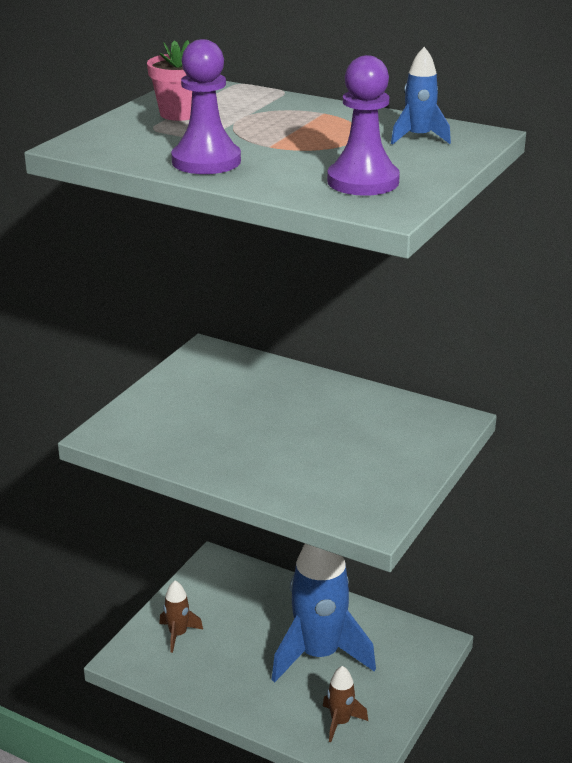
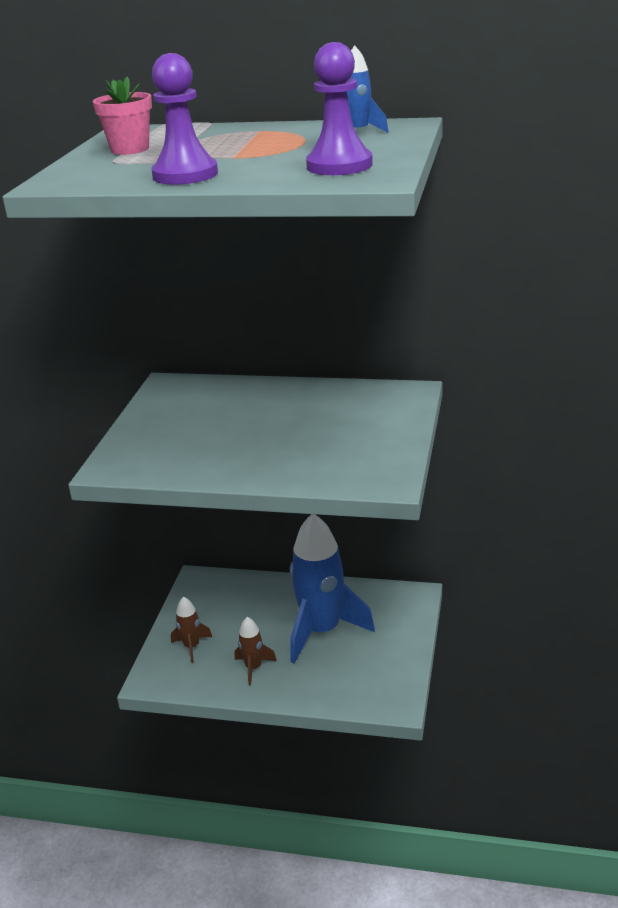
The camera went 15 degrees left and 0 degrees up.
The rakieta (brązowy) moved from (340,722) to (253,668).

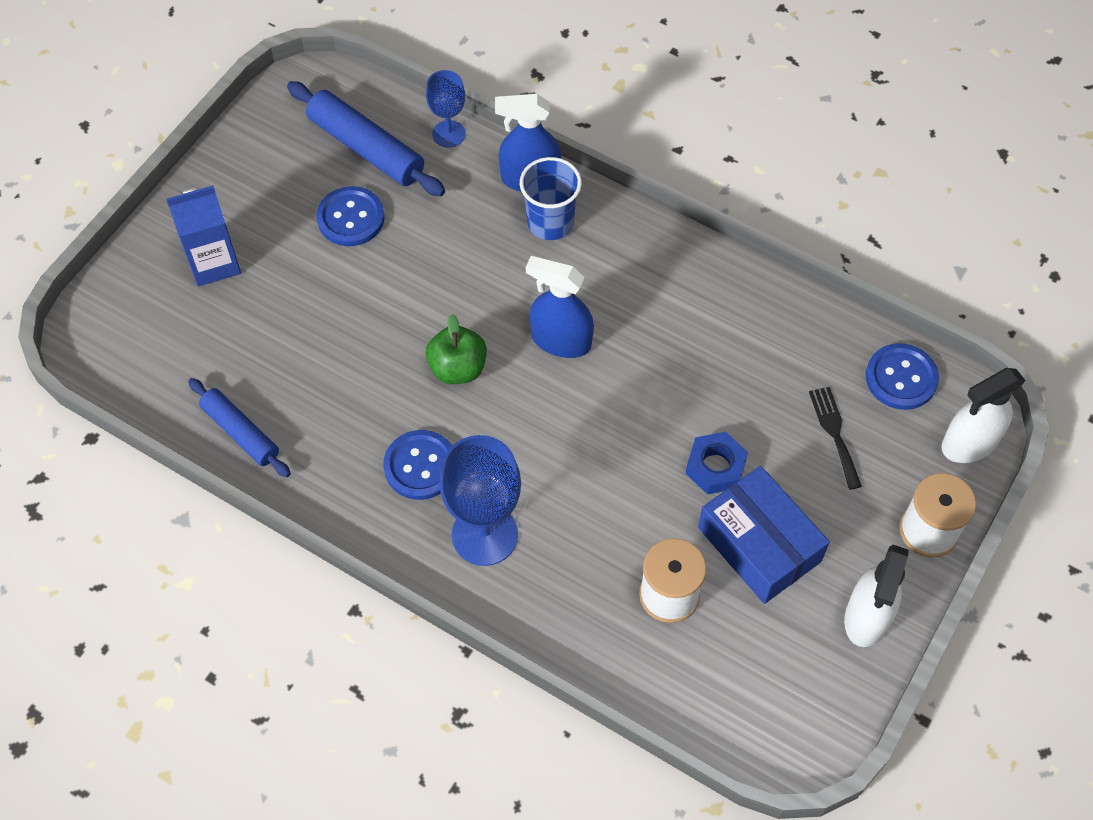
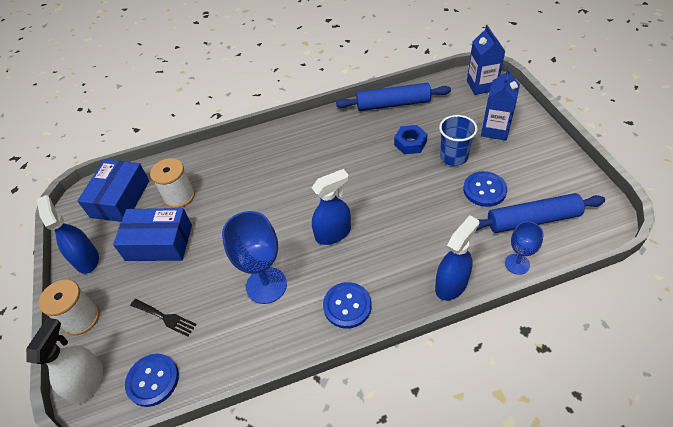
The camera went 135 degrees right and 10 degrees down.
The szklanka (niebieski) moved from (550,222) to (453,157).
The jabłko (zielony) at (458,368) disappeared.
The wałek do ciasta (niebieski) at (240,432) changed to 1.53 times the size.
The guzik (niebieski) moved from (420,466) to (347,306).
The nakrętka (niebieski) moved from (715,467) to (410,143).
The kielich (niebieski) moved from (484,535) to (266,285).
The spryskiwacz (biały) at (867,617) became the spryskiwacz (niebieski) at (86,259).
The karton mleka (niebieski) at (481,86) appeared.
The pudełko (niebieski) at (120,199) appeared.

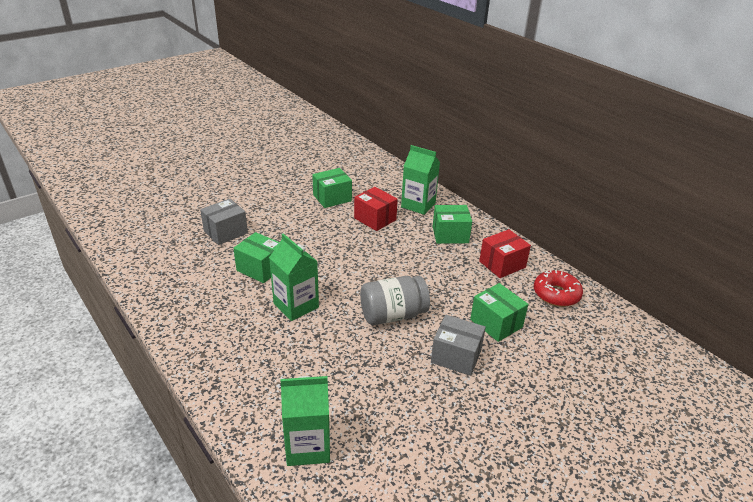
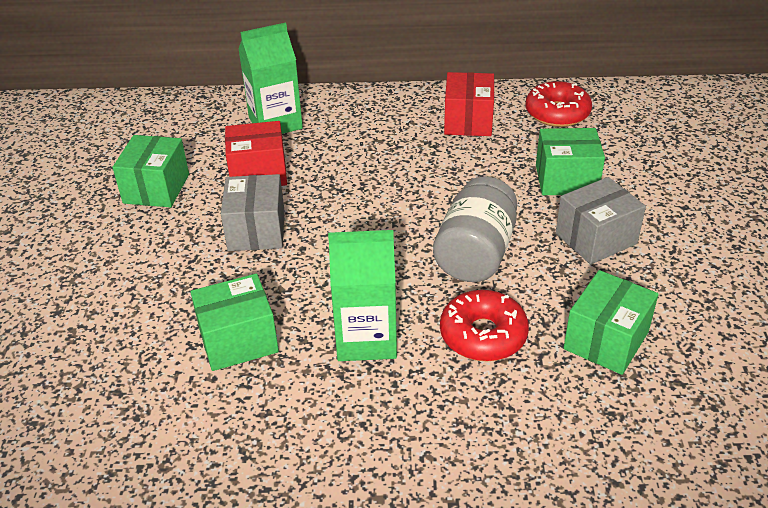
The camera went 50 degrees left and 5 degrees up.
The pudełko (szary) moved from (225,232) to (256,231).
The pudełko (zielony) moved from (450,235) to (606,340).
The karton mleka (zielony) at (308,446) disappeared.
The donut (czerwony) at (483,335) appeared.

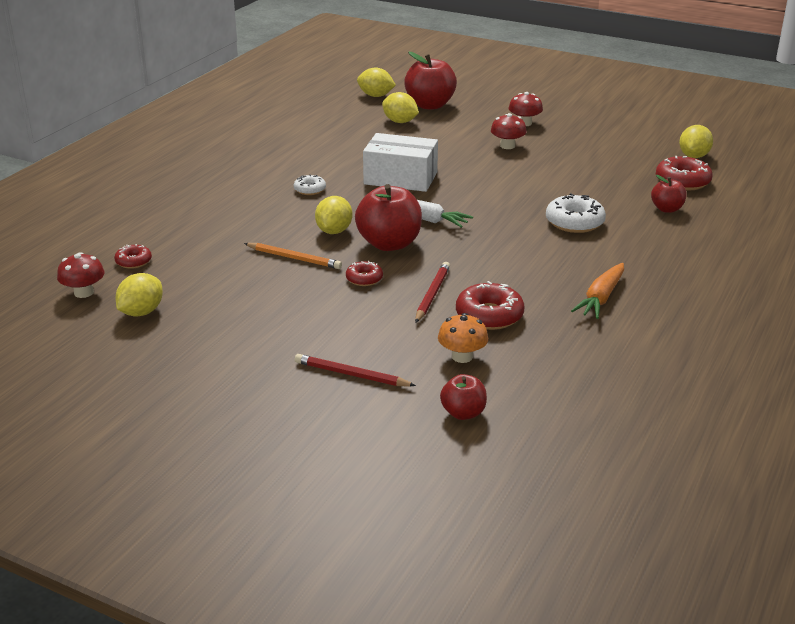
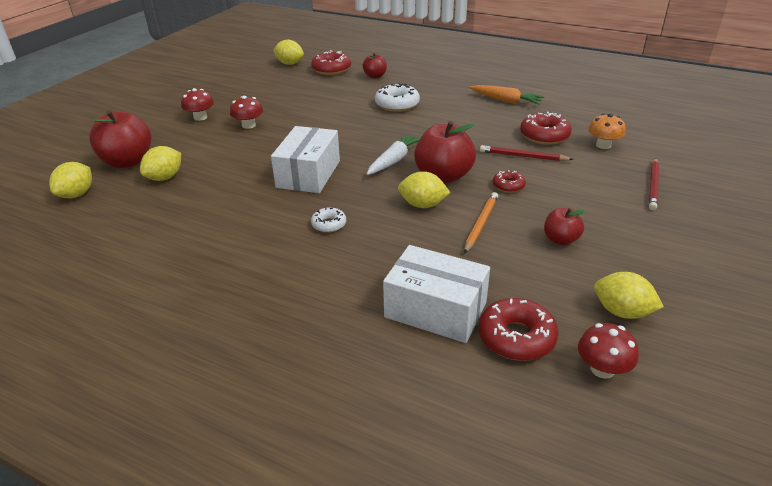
The camera went 90 degrees left and 5 degrees up.
The donut (czerwony) at (133,261) changed to 1.73 times the size.
The jabłko (czerwony) moved from (463,413) to (560,240).
The pudełko (biały) at (435,310) appeared.

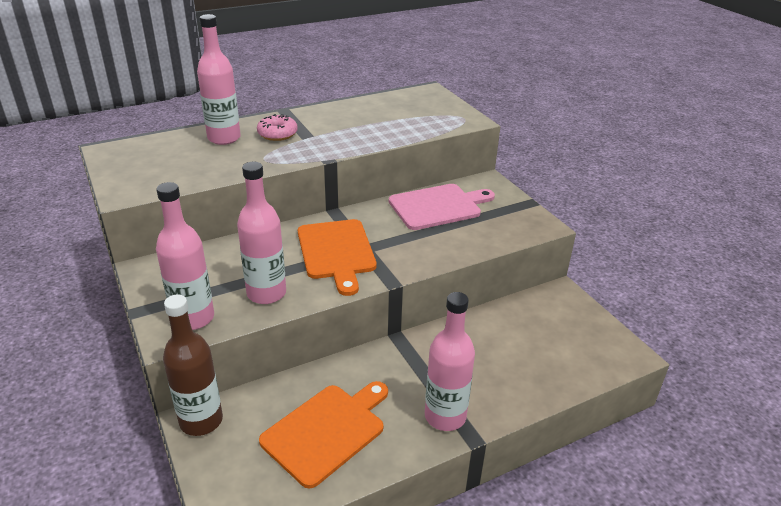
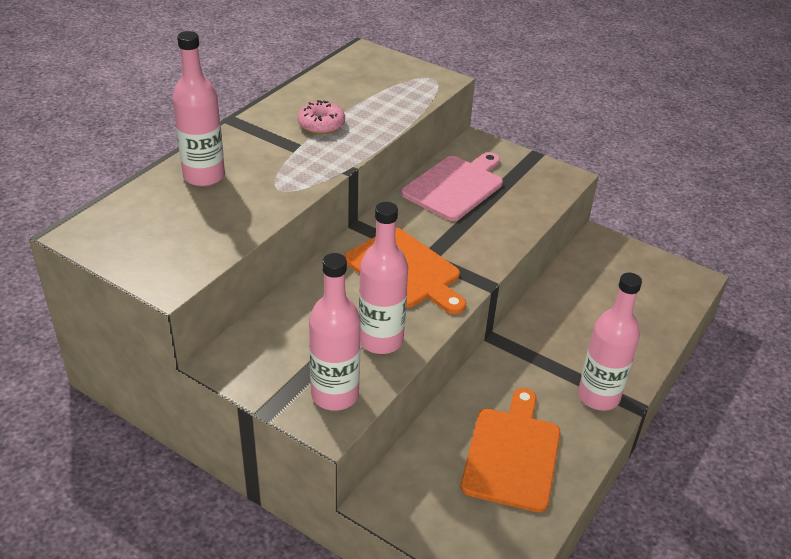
The camera went 30 degrees left and 5 degrees up.
The donut (różowy) moved from (277,134) to (321,124).
The butelka (brązowy) at (201,421) disappeared.

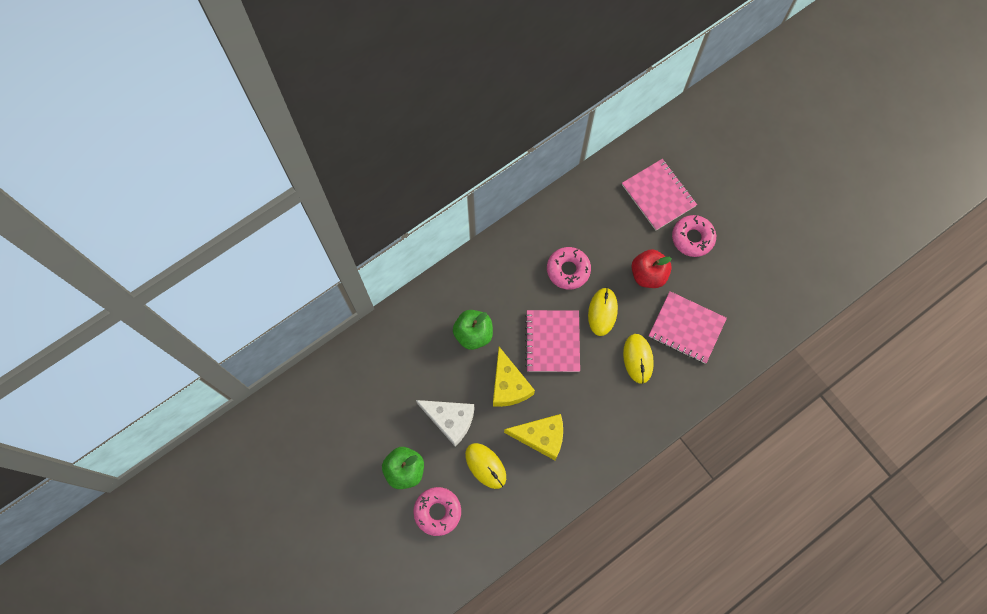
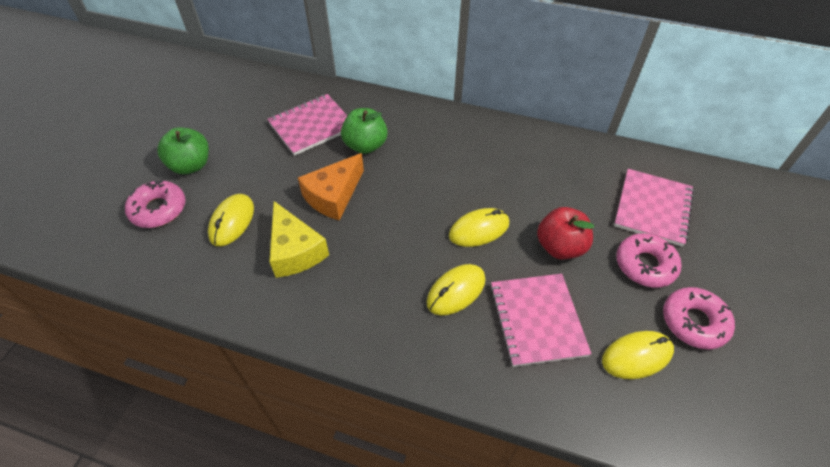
The camera went 55 degrees right and 20 degrees down.
The donut (różowy) moved from (568,270) to (694,322).
The zeszyt (różowy) moved from (552,341) to (312,126).
The ser (żółty) at (509,385) became the ser (pomarańczowy) at (334,196).
The ser (biały) at (450,420) disappeared.
The myszka (żółty) at (636,356) appeared.

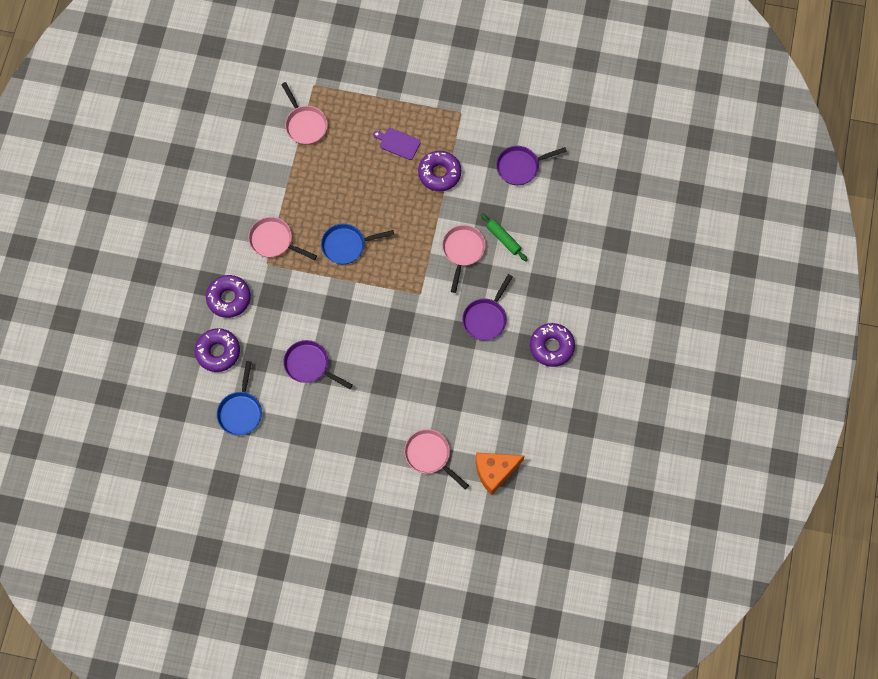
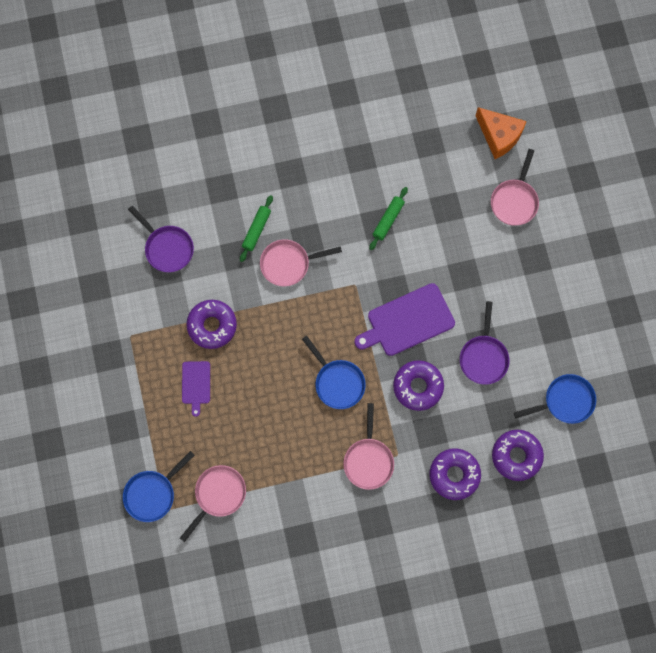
The camera went 115 degrees left and 5 degrees up.
The patelnia (fioletowy) at (486,318) disappeared.
The donut (fioletowy) moved from (551,347) to (418,386).
The wałek do ciasta (zielony) at (388,220) appeared.
The deska do krojenia (fioletowy) at (407,321) appeared.
The patelnia (niebieski) at (152,493) appeared.

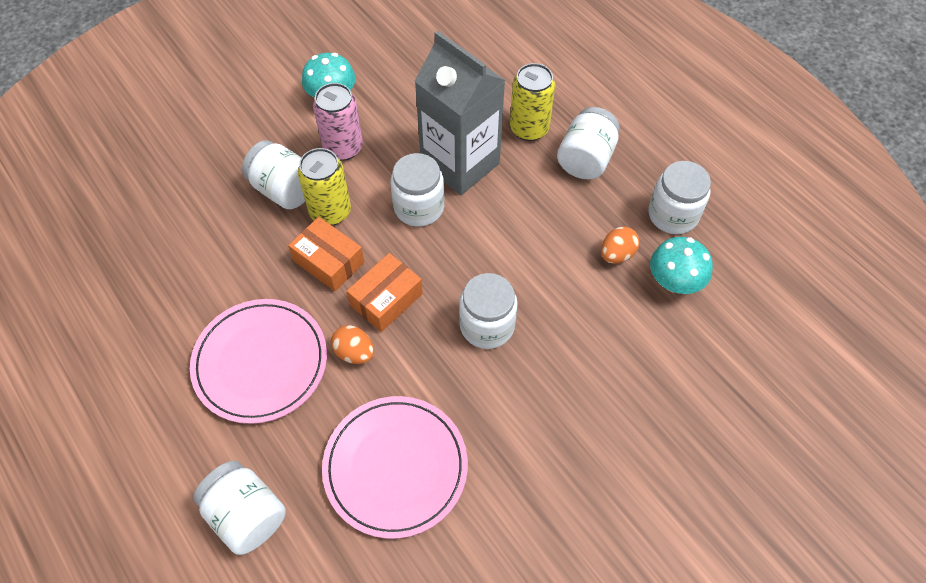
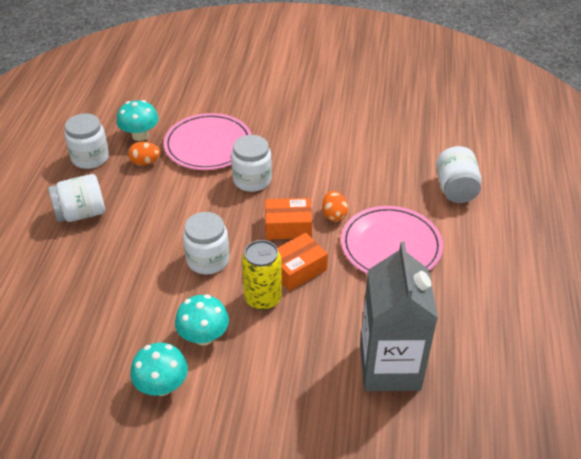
The camera went 135 degrees left and 15 degrees down.
The karton mleka (szary) moved from (460,164) to (389,367).
The puszka (żółty) at (529,128) disappeared.
The puszka (różowy) at (343,148) was replaced by the grzyb (turkusowy) at (204,336).
The słoik (biały) at (284,189) disappeared.
The pudełko (pomarańczowy) at (329,261) turned 60 degrees clockwise.
The talerz (różowy) moved from (395,467) to (208,145).

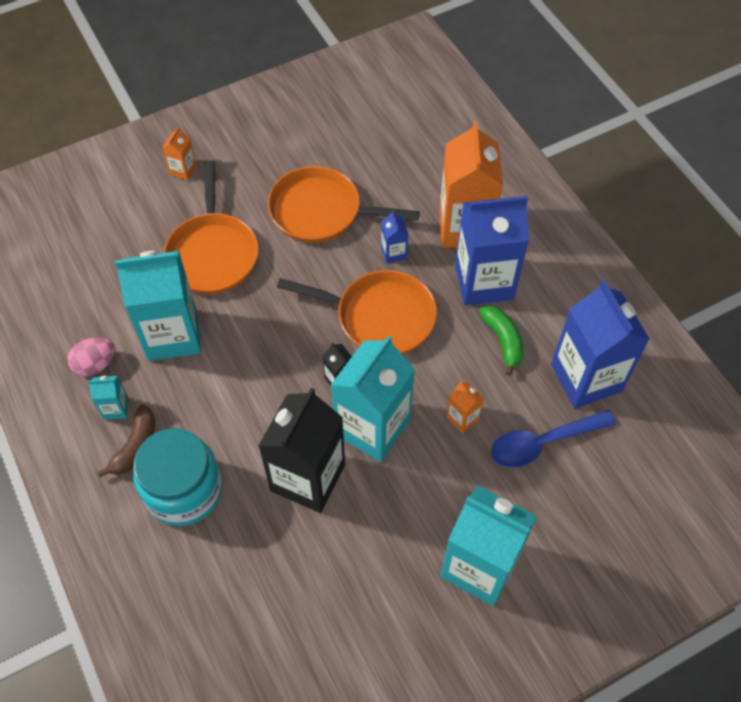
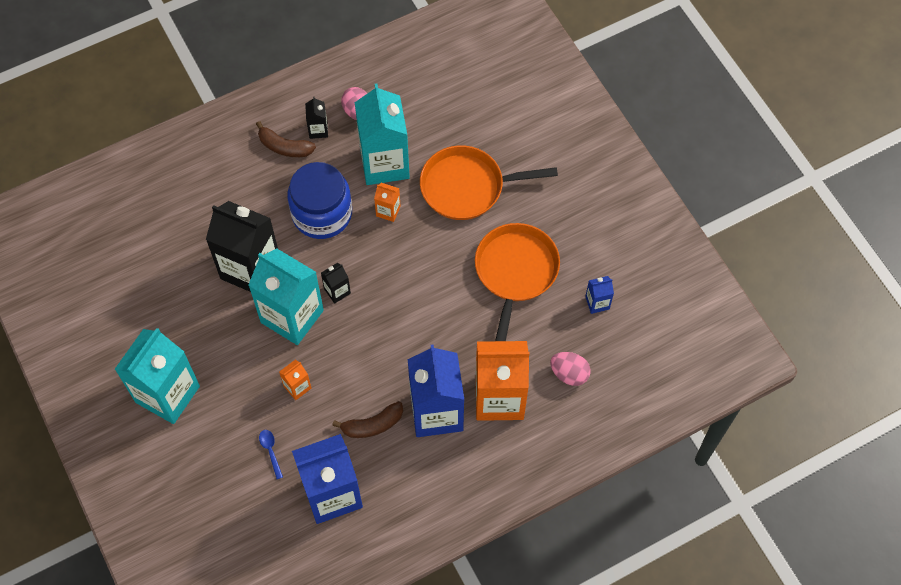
The camera went 90 degrees right and 5 degrees up.
The karton mleka (pomarańczowy) moved from (183,170) to (388,211).
The karton mleka (niebieski) moved from (393,253) to (597,303).
The patelnia (pomarańczowy) at (379,317) disappeared.
The banan (zielony) at (503,341) became the banan (brązowy) at (372,425).
The karton mleka (turkusowy) at (115,408) became the karton mleka (czarny) at (318,130).
The łyżka (niebieski) at (543,442) changed to 0.46 times the size.
The słoik (turkusowy) at (184,490) disappeared.
The słoik (niebieski) at (322,213) appeared.
The jajko (różowy) at (569,374) appeared.

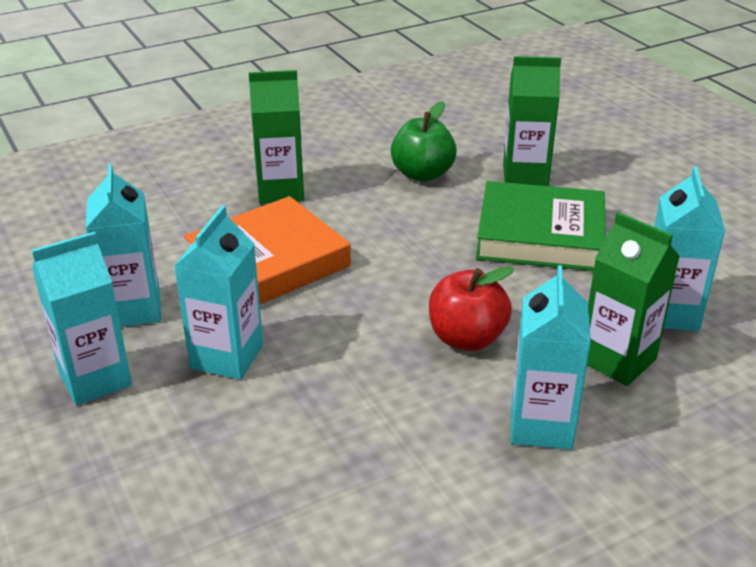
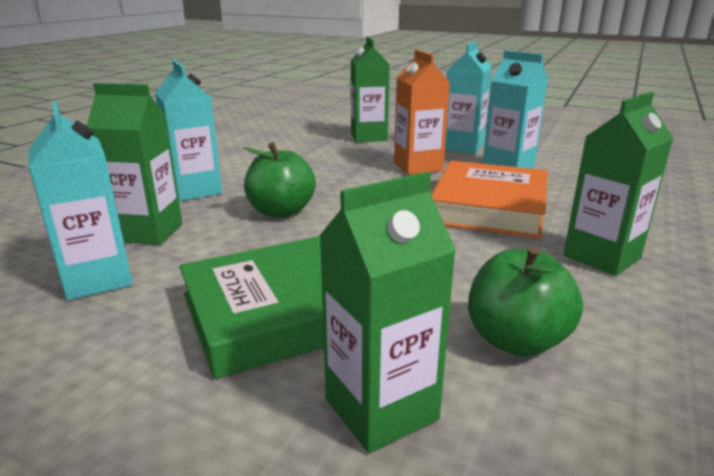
The camera went 145 degrees right and 10 degrees down.
The karton mleka (turkusowy) at (227,357) became the karton mleka (pomarańczowy) at (418,167).
The jabłko (czerwony) at (466,338) became the jabłko (zielony) at (281,211).
The karton mleka (zielony) at (369,137) appeared.

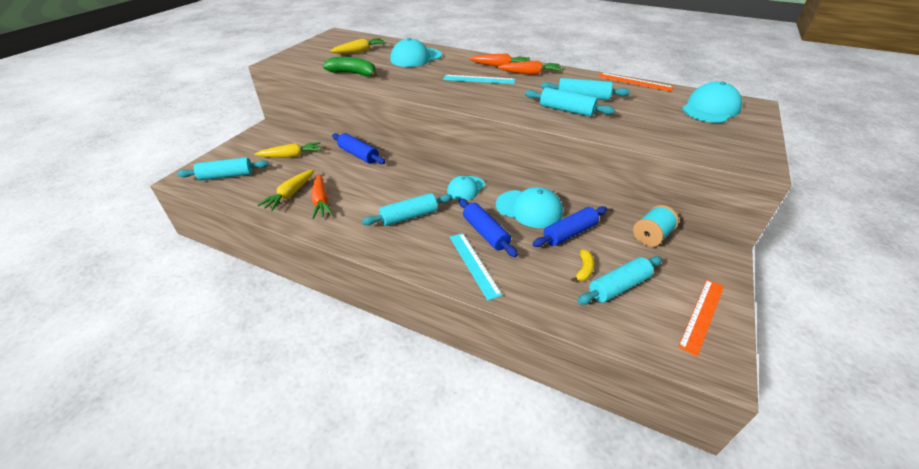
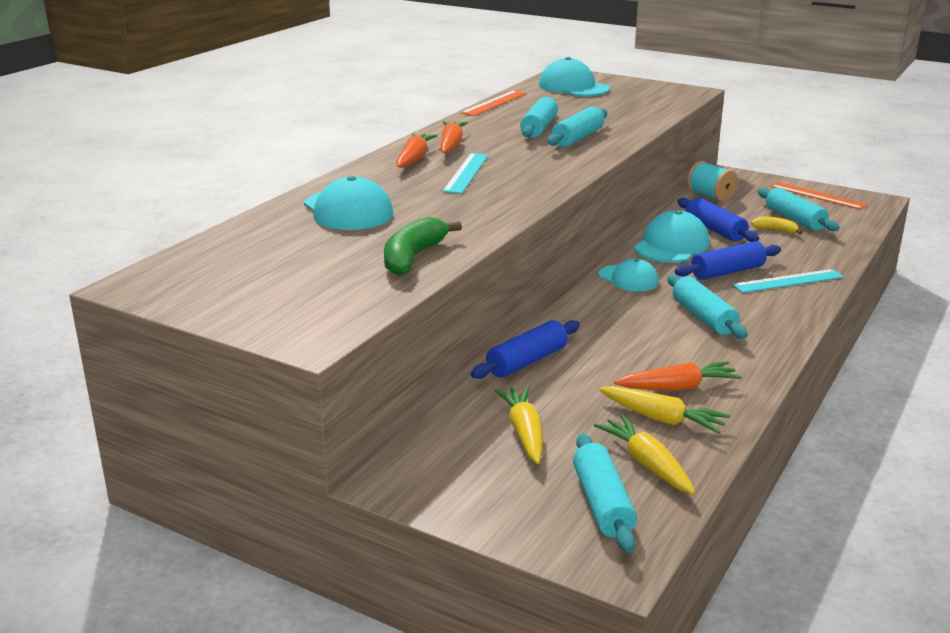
The camera went 85 degrees left and 15 degrees down.
The marchewka (żółty) moved from (360,51) to (646,464).

